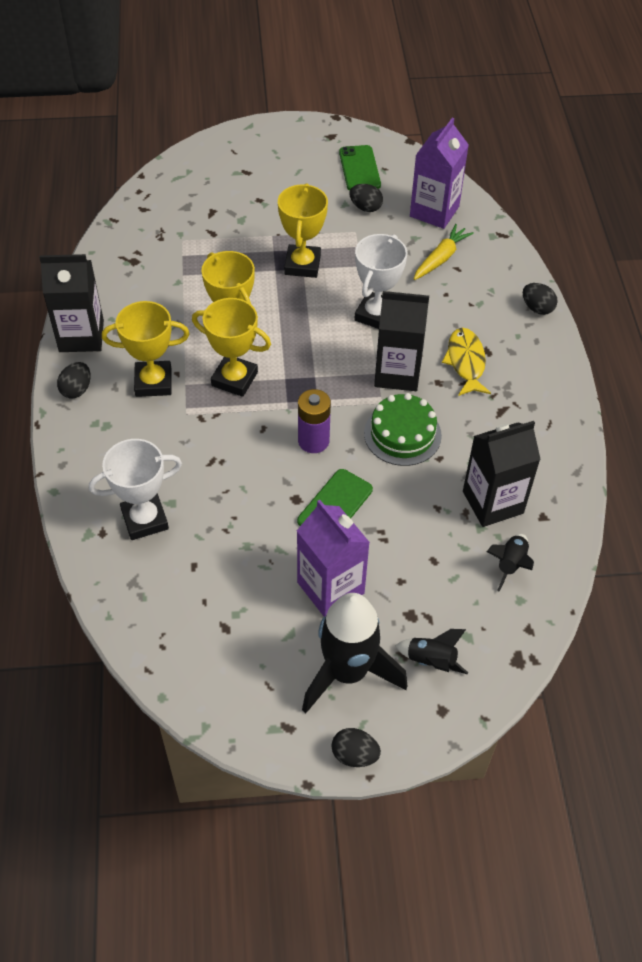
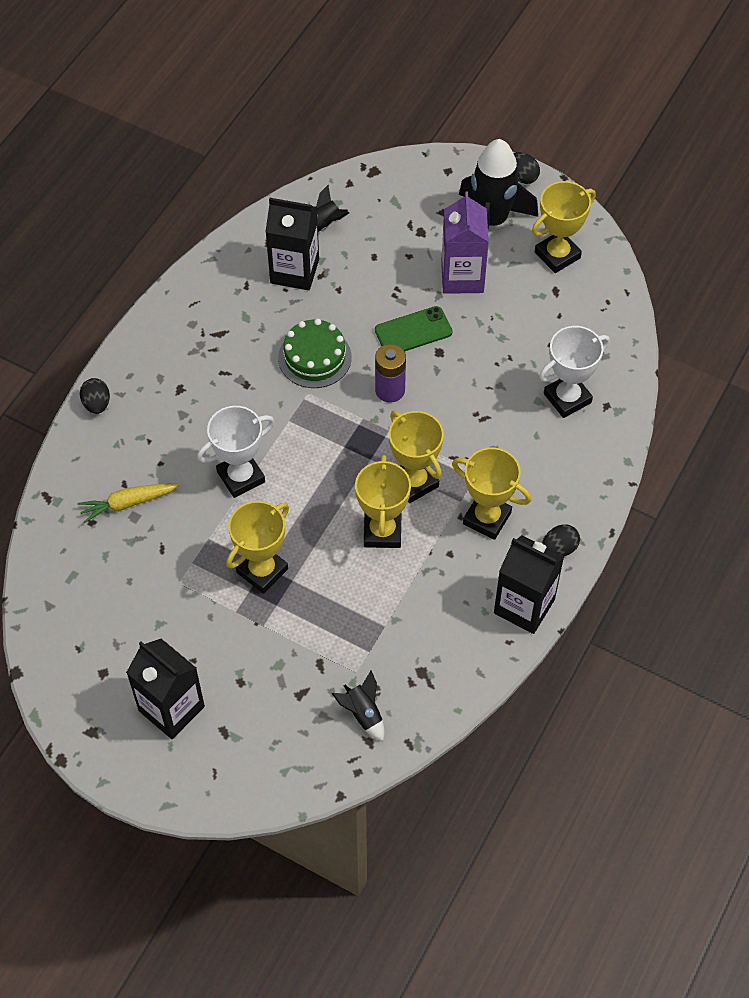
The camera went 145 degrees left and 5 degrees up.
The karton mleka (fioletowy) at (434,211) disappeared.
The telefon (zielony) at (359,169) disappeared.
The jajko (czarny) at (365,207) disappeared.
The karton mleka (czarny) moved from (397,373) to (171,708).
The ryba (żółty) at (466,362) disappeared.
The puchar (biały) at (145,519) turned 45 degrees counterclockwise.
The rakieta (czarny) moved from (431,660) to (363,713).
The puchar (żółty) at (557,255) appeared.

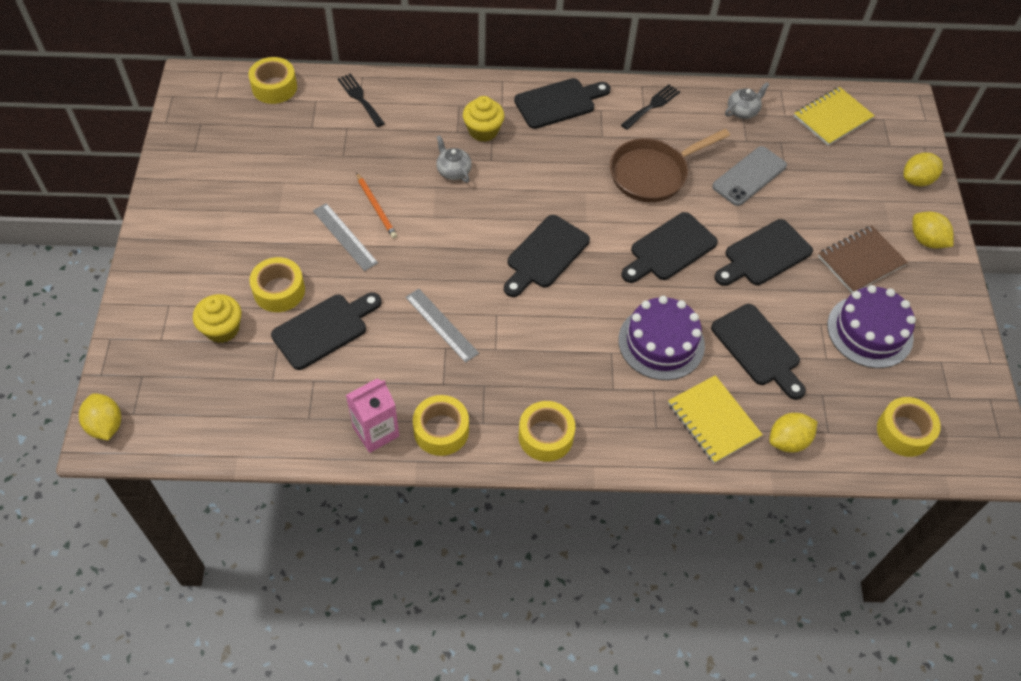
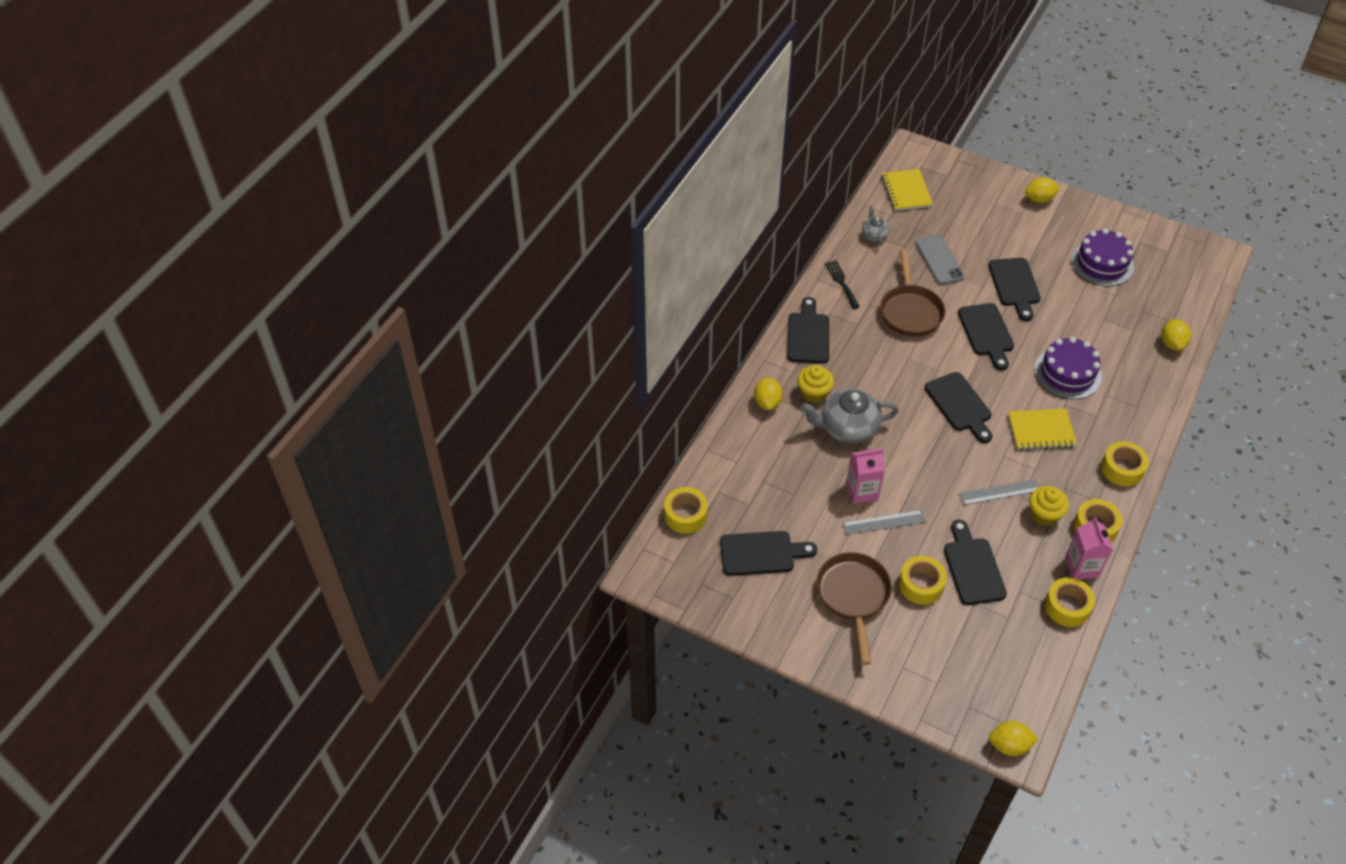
The camera went 60 degrees left and 5 degrees down.
The widelec (czarny) at (360,98) disappeared.
The imbryk (szary) at (453,171) changed to 1.94 times the size.
The cytryna (żółty) moved from (917,180) to (767,402).
The ołówek (pomarańczowy) at (376,207) was replaced by the karton mleka (różowy) at (862,491).
The zeszyt (brązowy) at (861,261) disappeared.
The muffinka (żółty) moved from (222,329) to (1044,514).
The deska do krojenia (czarny) moved from (758,349) to (761,553).
The zeszyt (żółty) moved from (713,420) to (1041,430).
The taśma klejąca (żółty) moved from (904,432) to (1067,607).
The patelnia (brązowy) at (853,596) appeared.

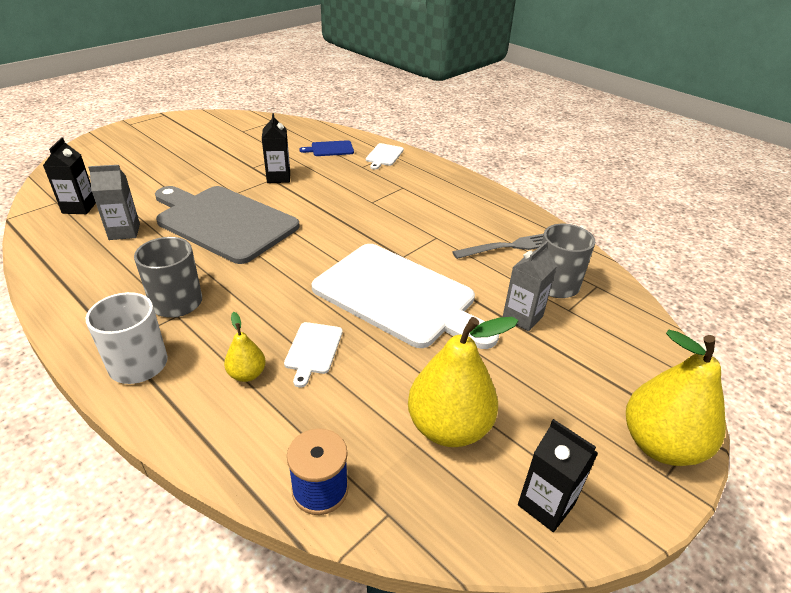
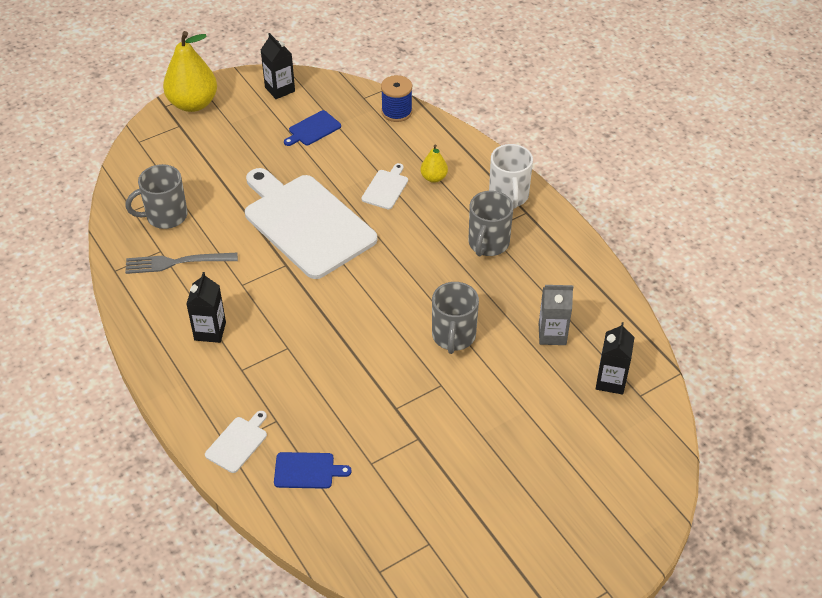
The camera went 165 degrees left and 10 degrees up.
The karton mleka (czarny) moved from (278,177) to (210,331).
The deska do krojenia (szary) at (223,222) was replaced by the kubek (szary) at (453,336).
The karton mleka (szary) at (522,317) disappeared.
The gruszka (żółty) at (449,427) was replaced by the deska do krojenia (niebieski) at (313,129).

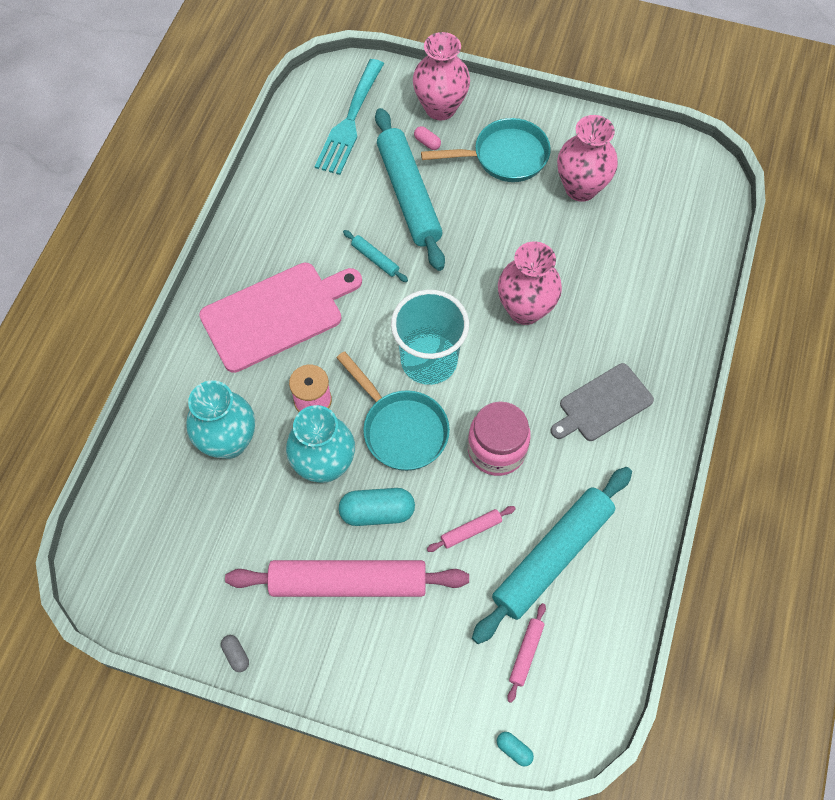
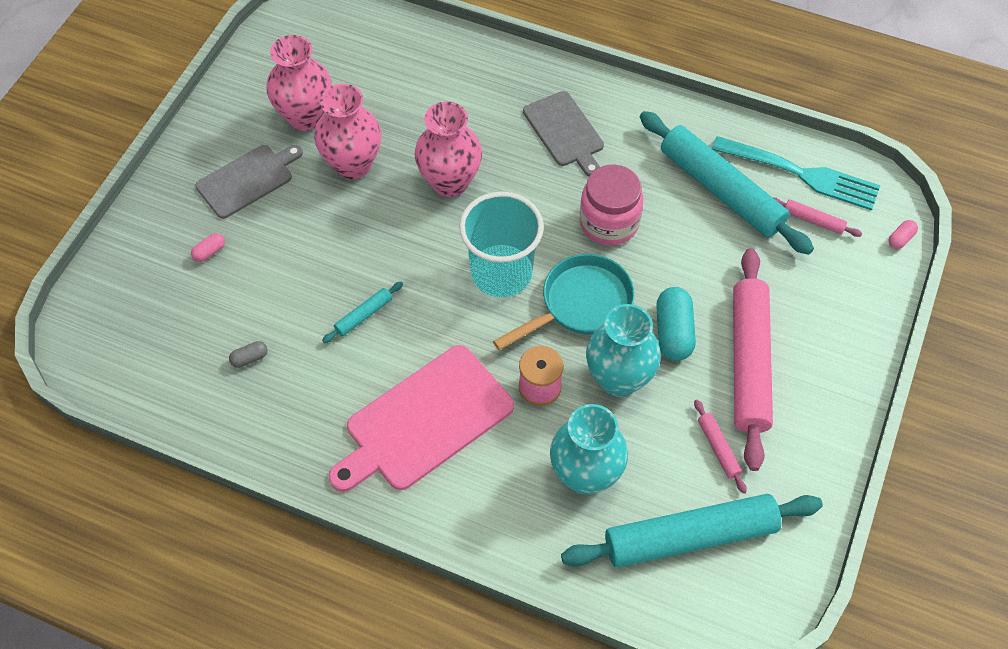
The camera went 85 degrees left and 5 degrees down.
The wazon (różowy) moved from (440,108) to (353,165).
The widelec (turkusowy) moved from (350,121) to (802,174).
The wałek do ciasta (turkusowy) moved from (409,195) to (690,537).
The patelnia (turkusowy) at (504,156) was replaced by the deska do krojenia (szary) at (248,180).
The deska do krojenia (różowy) at (277,315) turned 105 degrees counterclockwise.
The wałek do ciasta (różowy) moved from (471,530) to (718,448).
The kapsułka (szary) moved from (236,655) to (249,358).
The kapsułka (turkusowy) at (514,749) became the kapsułka (różowy) at (900,239).

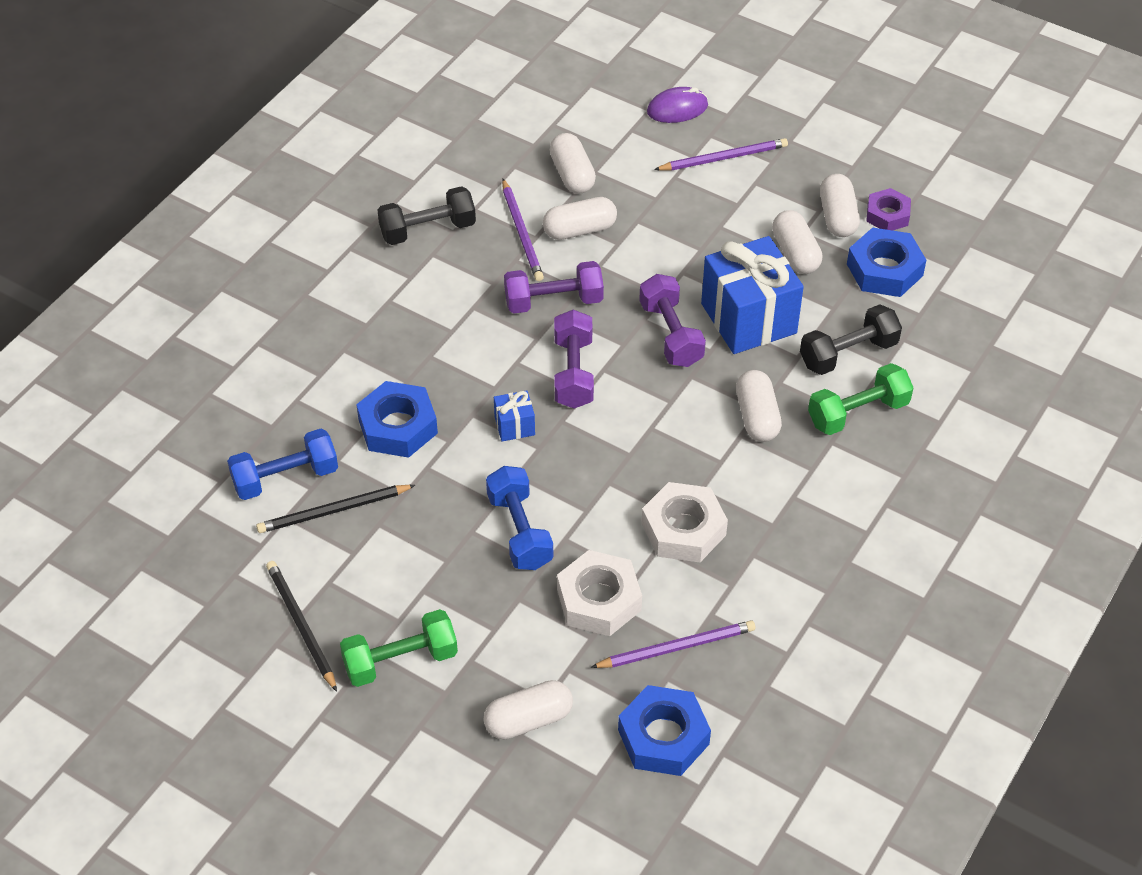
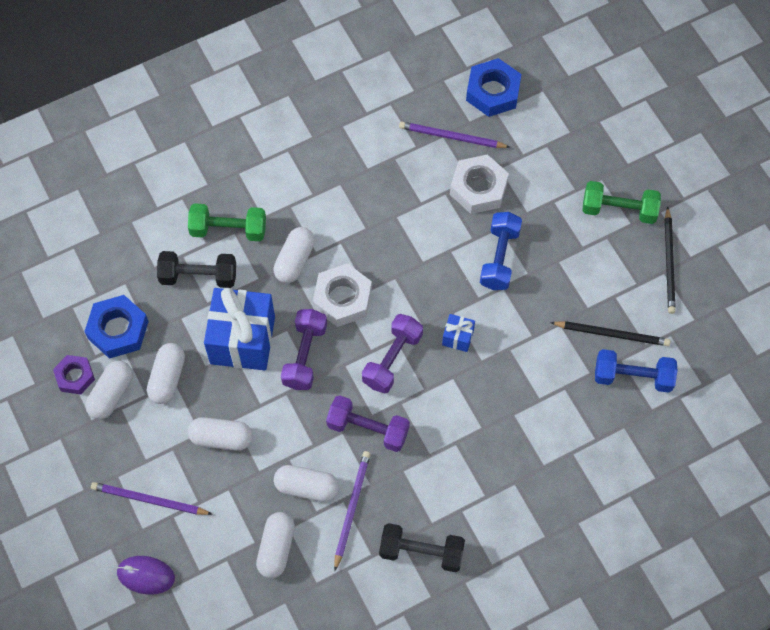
The camera went 150 degrees left and 15 degrees up.
The nakrętka (niebieski) at (398,426) disappeared.
The nakrętka (biały) moved from (683,529) to (342,299).
The kapsułka (biały) moved from (528,720) to (221,438).

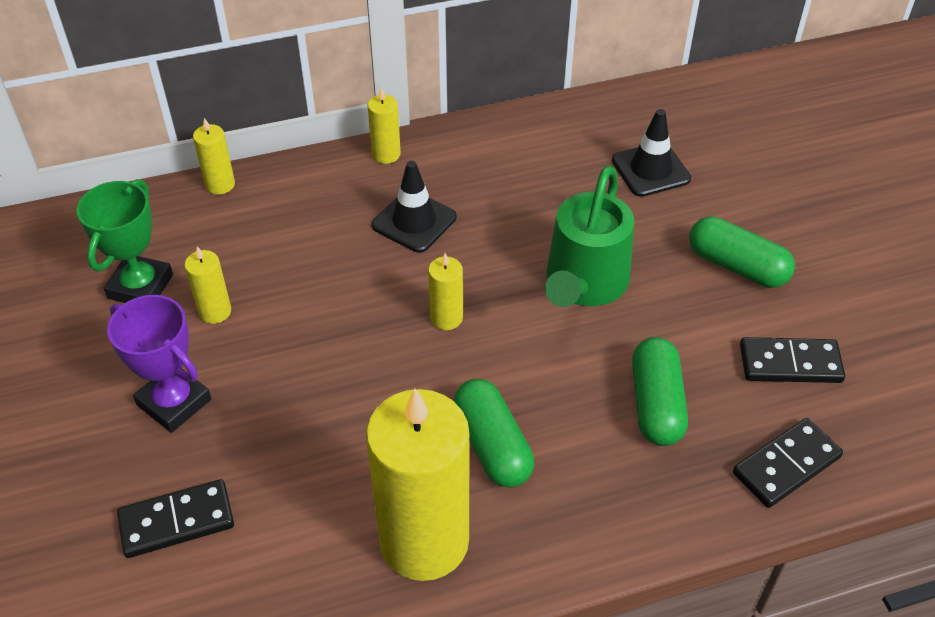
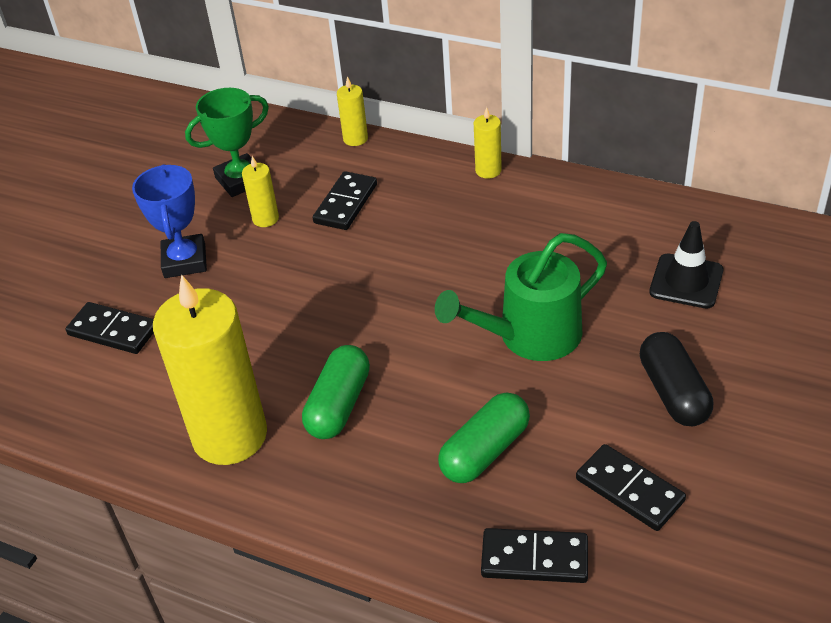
The camera went 45 degrees right and 5 degrees down.
The pachołek (czarny) at (414,221) disappeared.
The kapsułka (zielony) at (736,266) became the kapsułka (czarny) at (673,392).
The świeca (żółty) at (446,318) disappeared.
The puchar (fioletowy) at (174,402) became the puchar (niebieski) at (185,261).
The kostka domina (czarny) at (346,204) appeared.

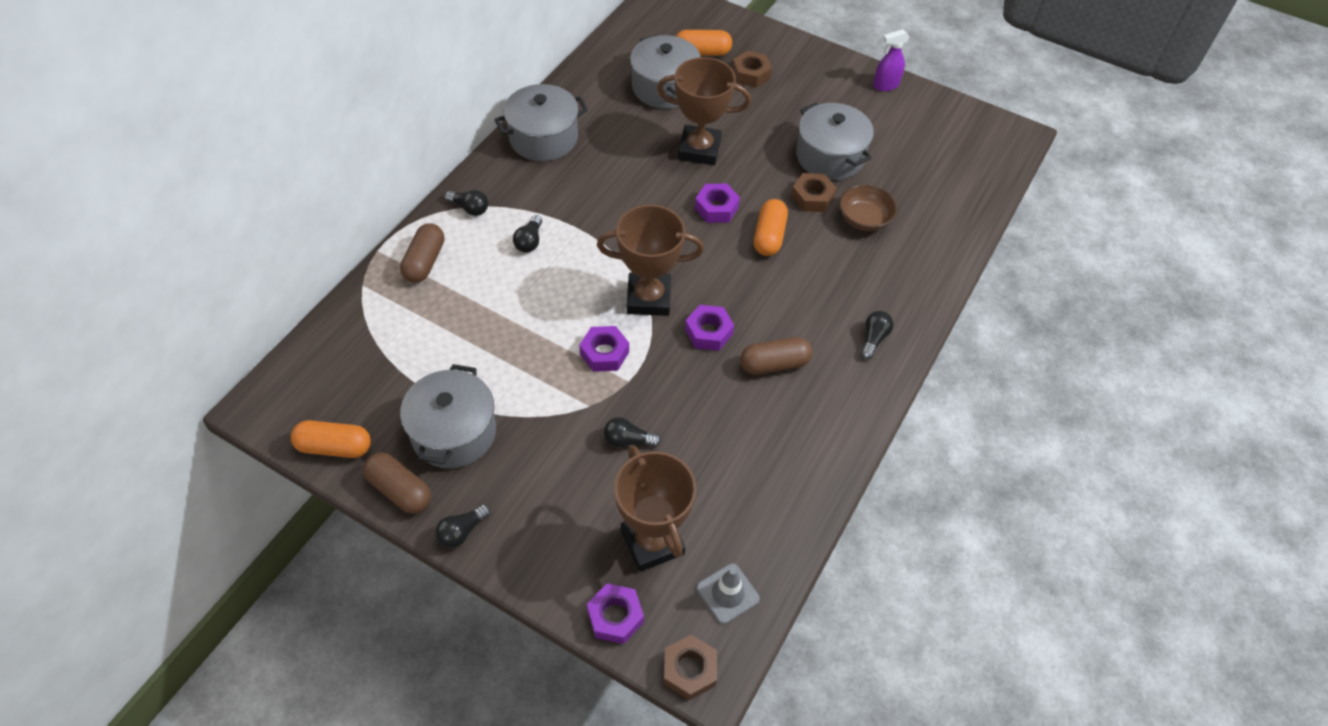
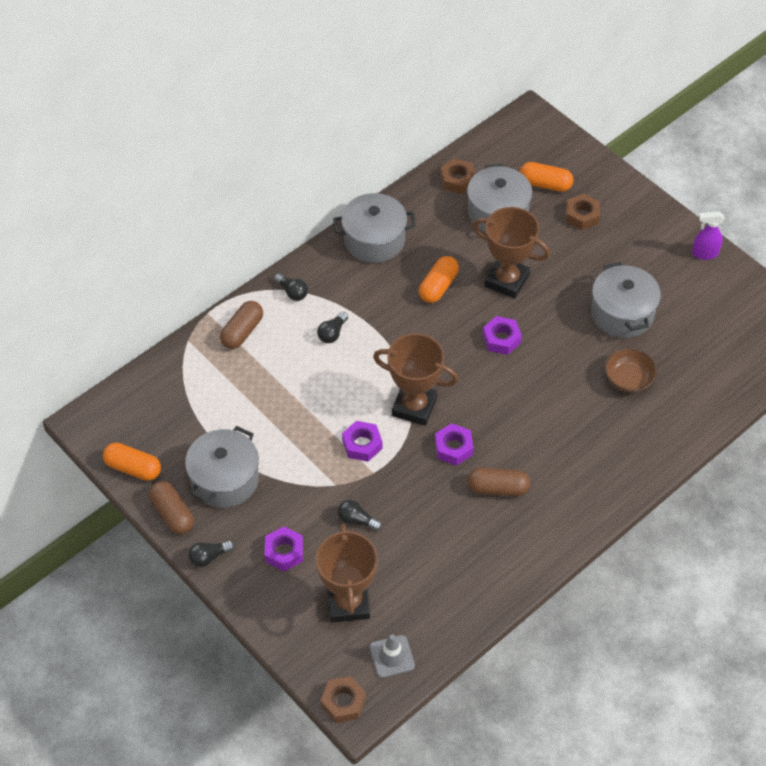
The camera went 20 degrees right and 0 degrees up.
The nakrętka (brązowy) moved from (812,197) to (457,180).
The kapsułka (pomarańczowy) moved from (769,236) to (438,286).
The żarówka (czarny) at (873,339) disappeared.
The nakrętka (fioletowy) moved from (615,617) to (284,552).

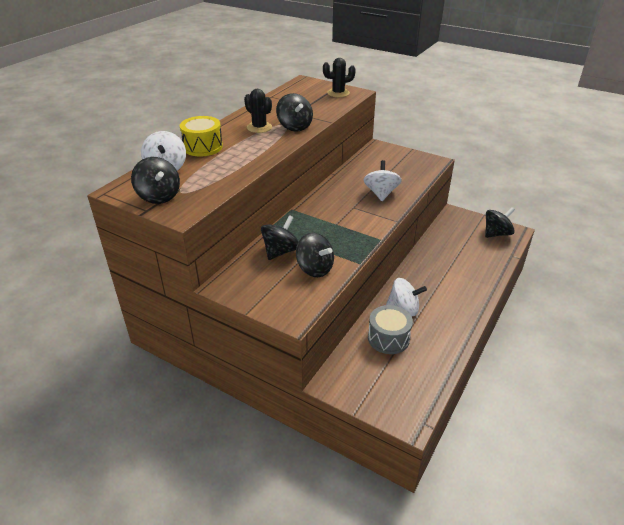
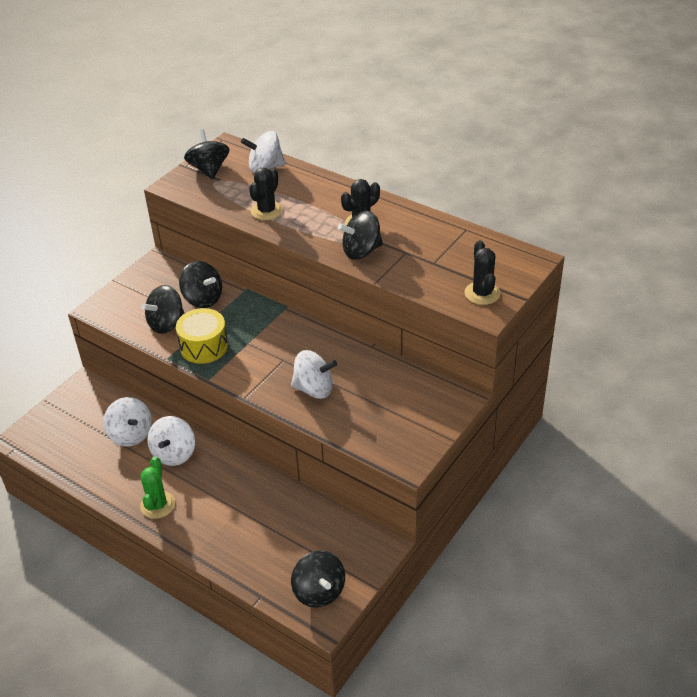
The camera went 95 degrees right and 5 degrees up.
The bęben (żółty) moved from (203,147) to (204,346).
The bączek (czarny) at (159,196) turned 105 degrees clockwise.
The bęben (szary) at (388,338) was replaced by the bączek (biały) at (131,434).
The kaktus (czarny) at (266,211) appeared.
The kaktus (zielony) at (157,505) appeared.

